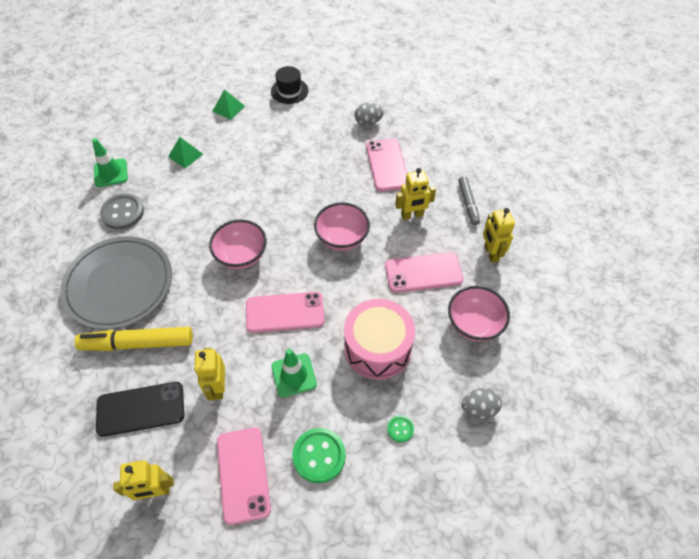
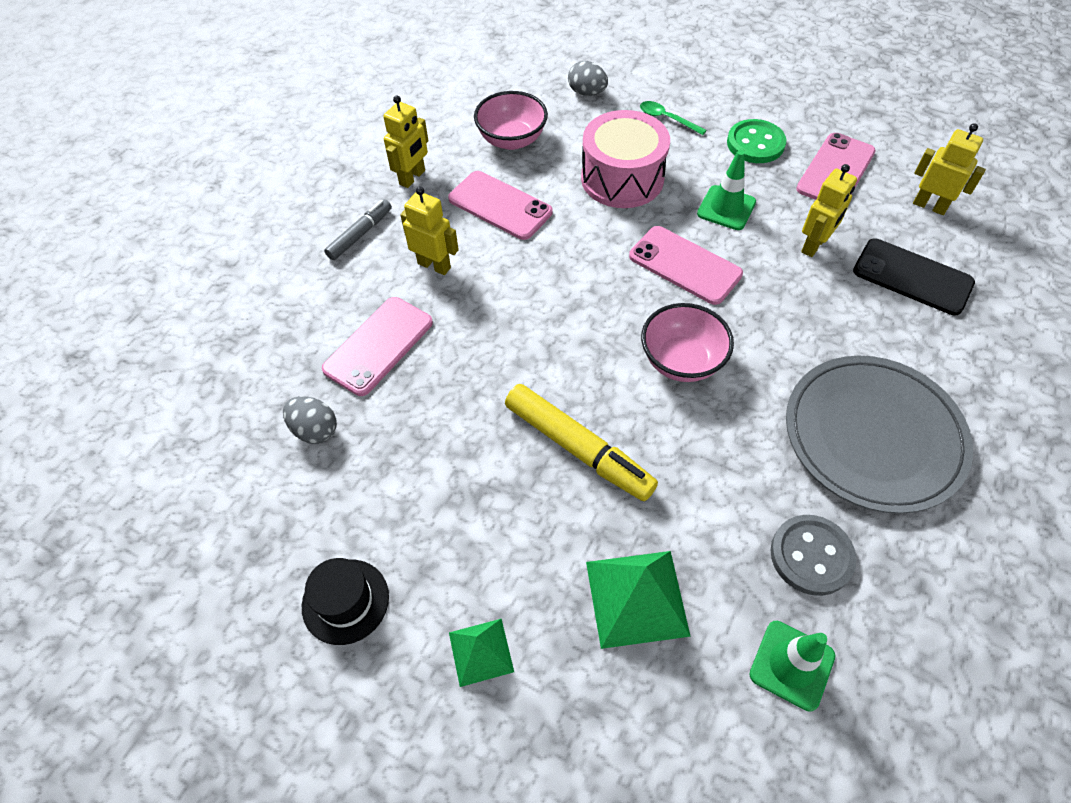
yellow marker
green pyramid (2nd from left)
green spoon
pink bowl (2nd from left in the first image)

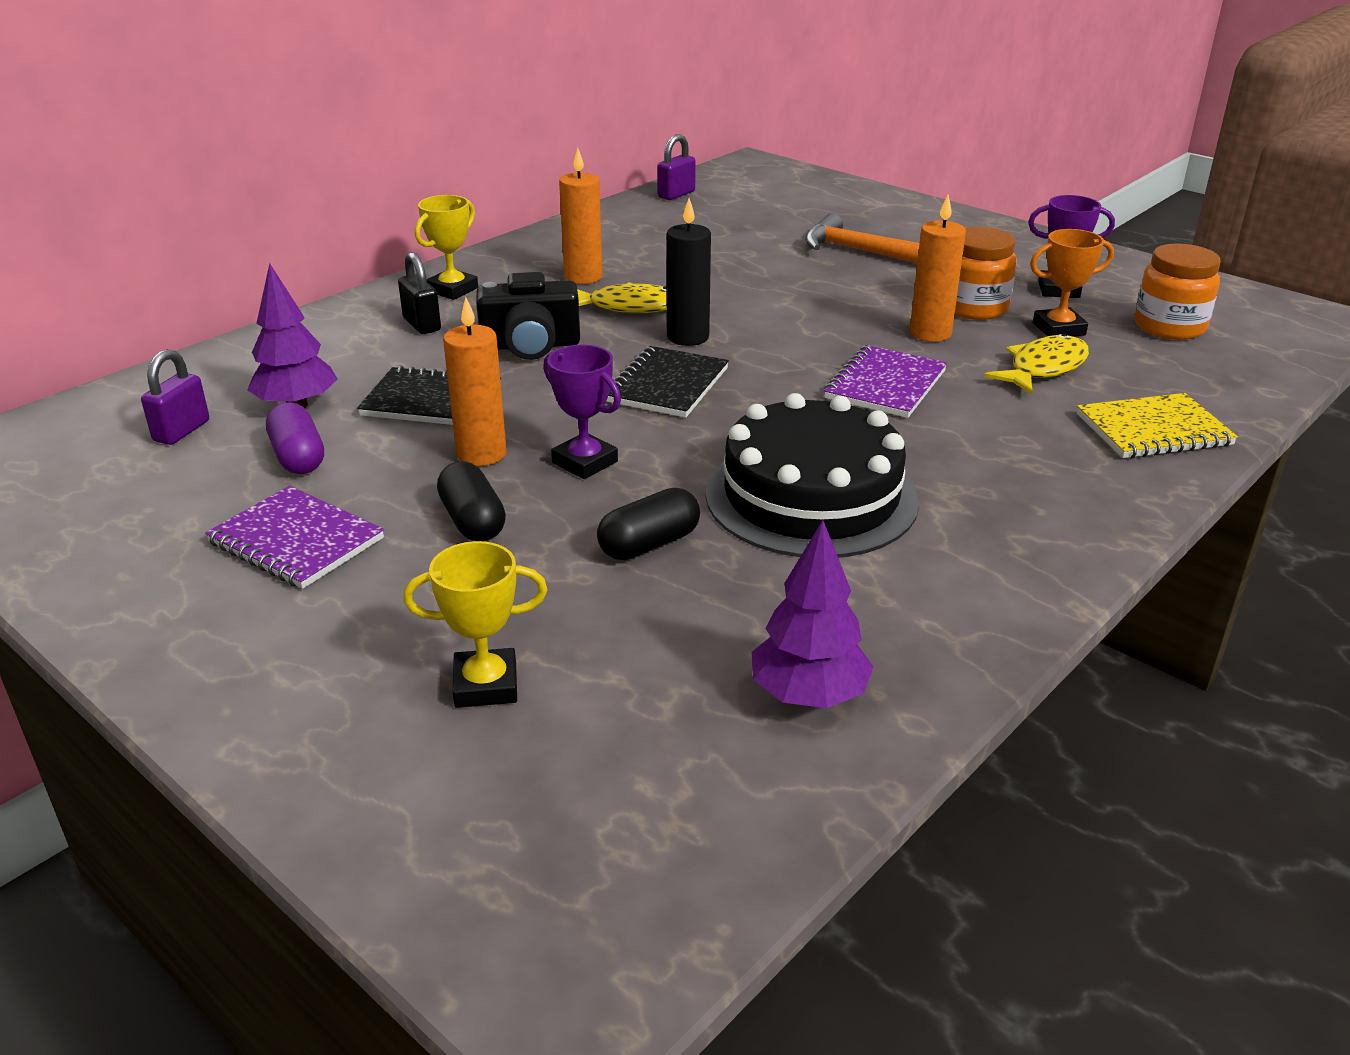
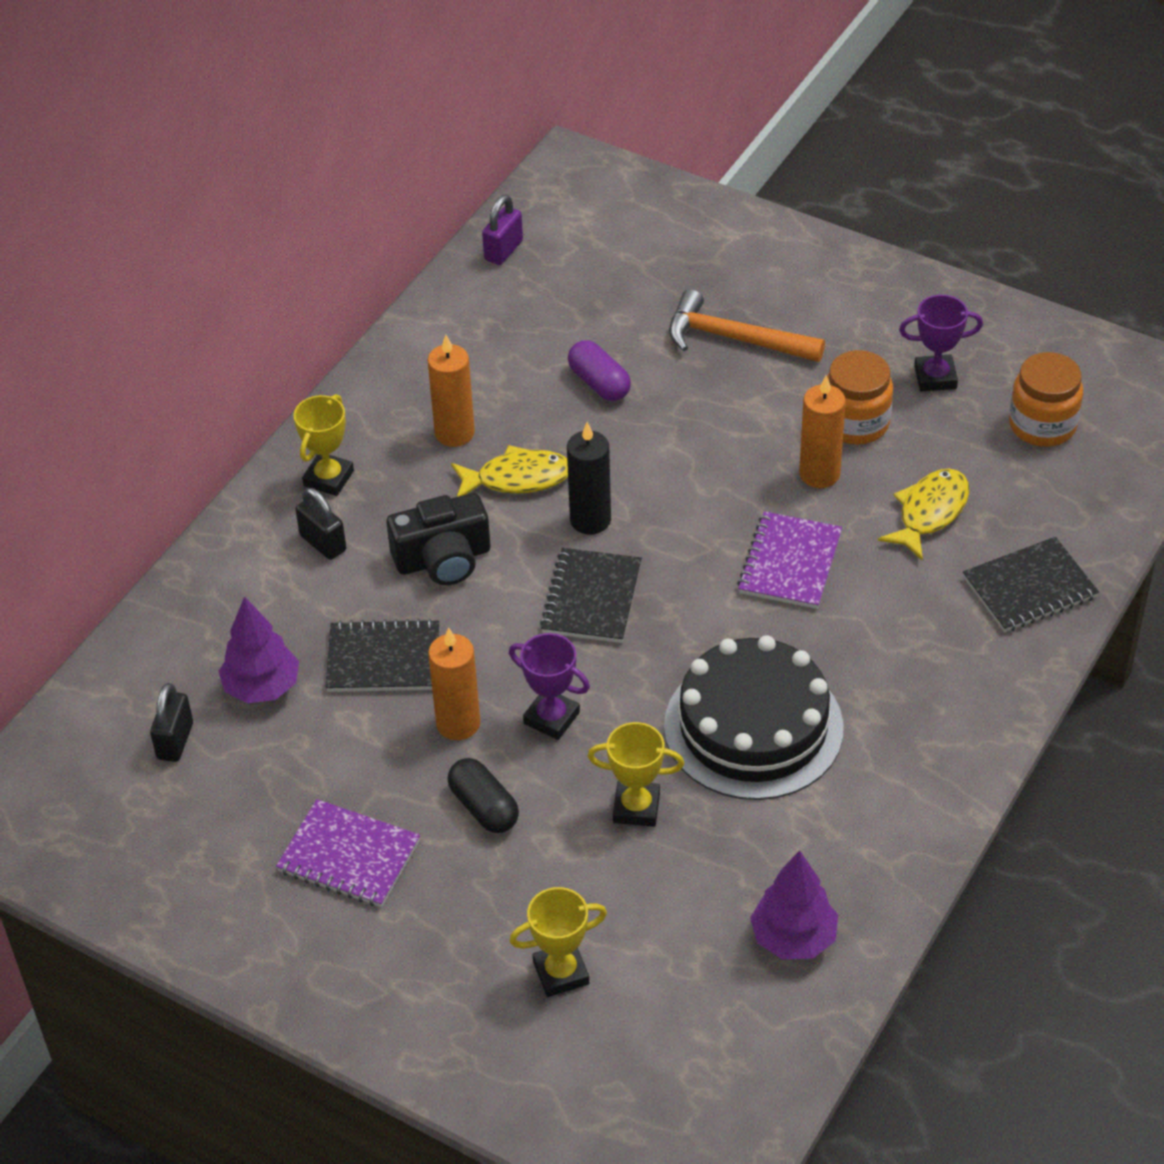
black padlock (1st from left)
purple capsule
yellow trophy (3rd from left)
black notebook (3rd from left)
orange trophy

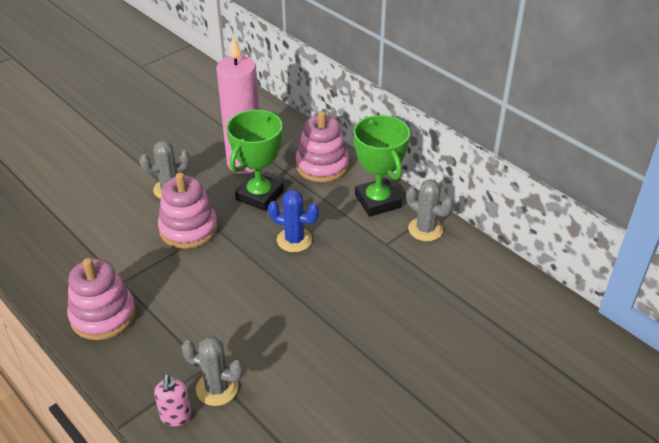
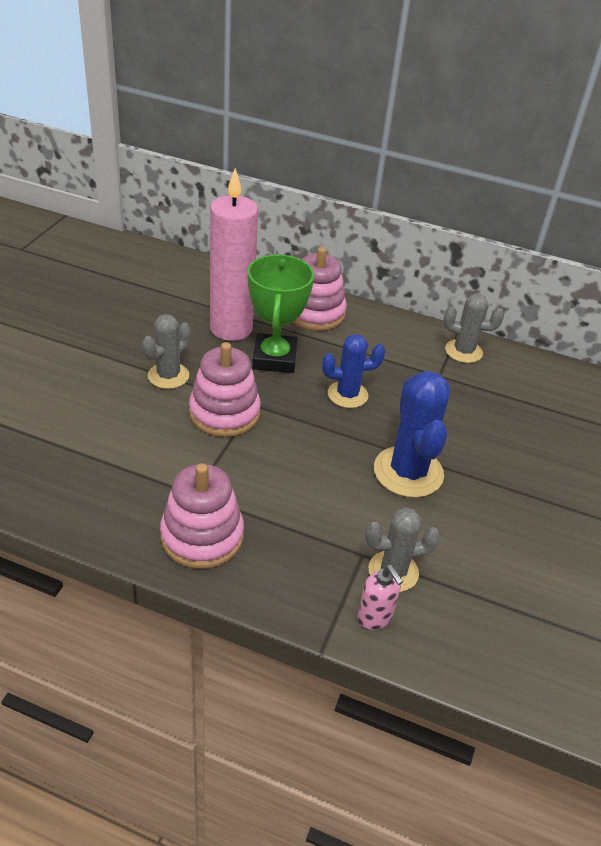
blue cactus (2nd from left)
green trophy (2nd from left in the first image)

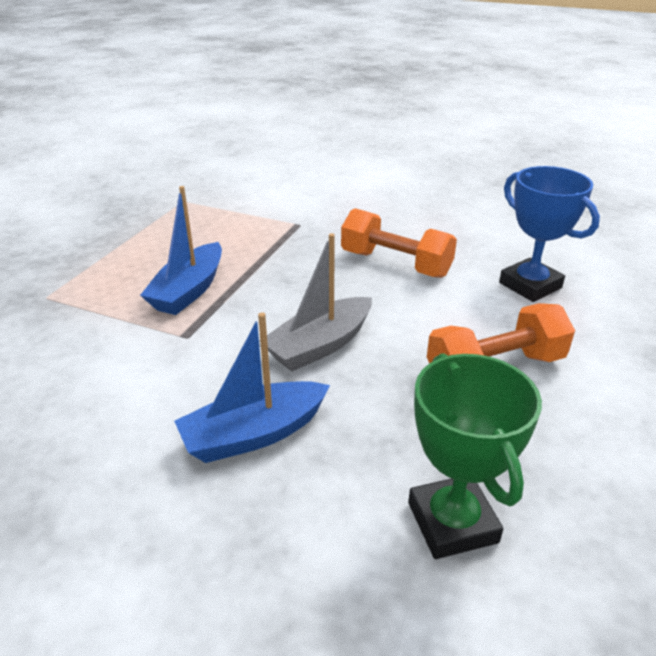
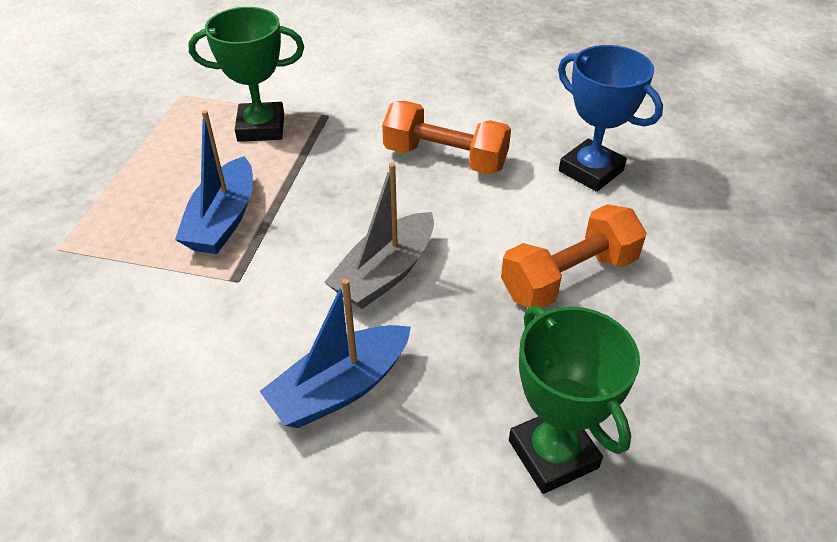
green trophy (1st from left)

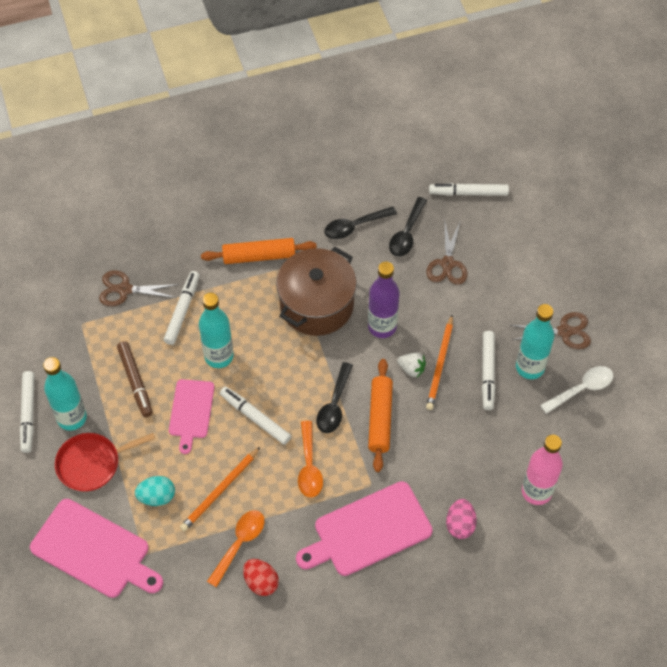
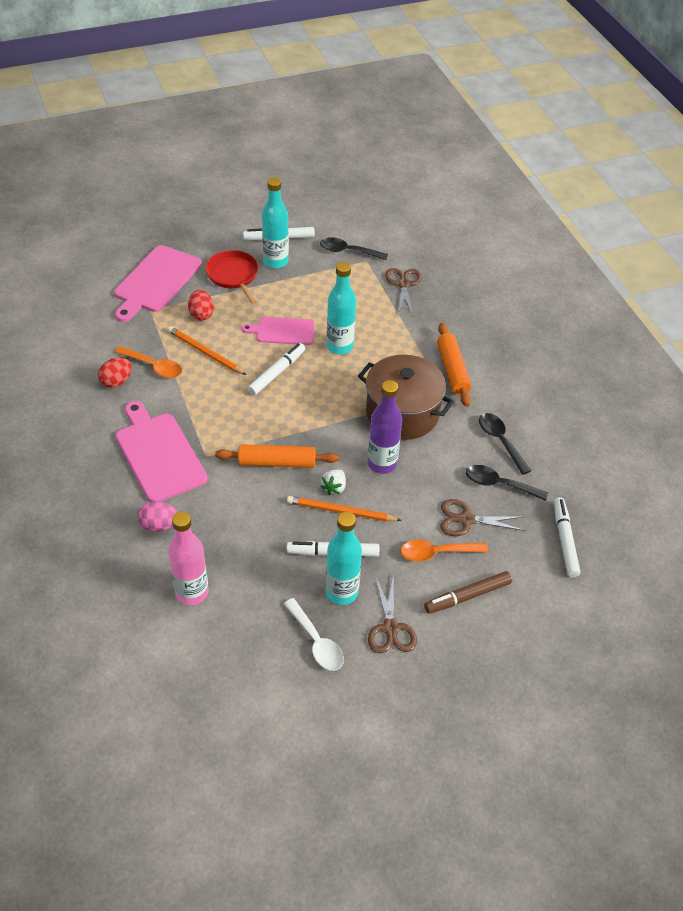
red egg (2nd from left)
black spoon (1st from left)
orange spoon (2nd from left)
brown marker
white marker (2nd from left in the first image)

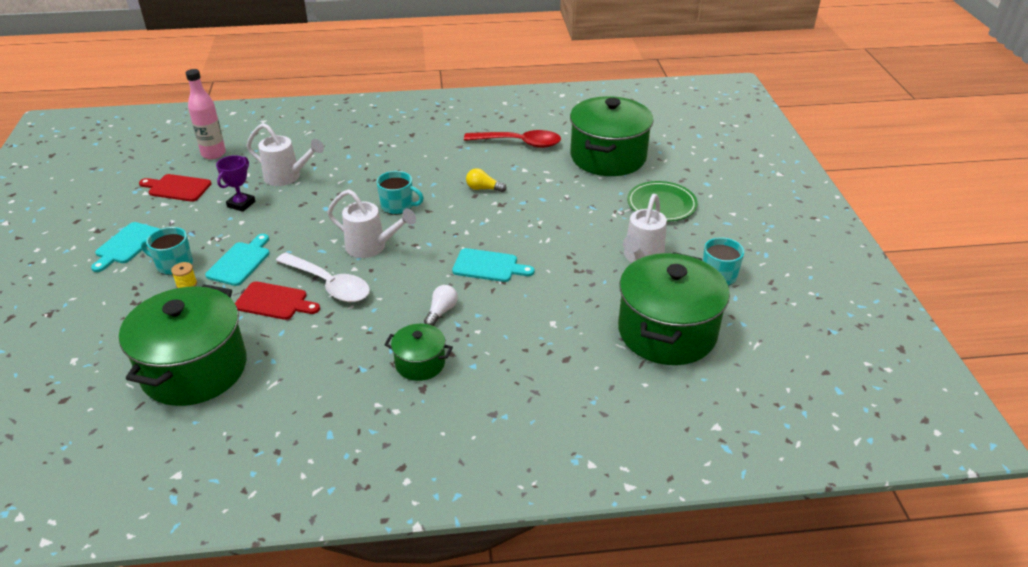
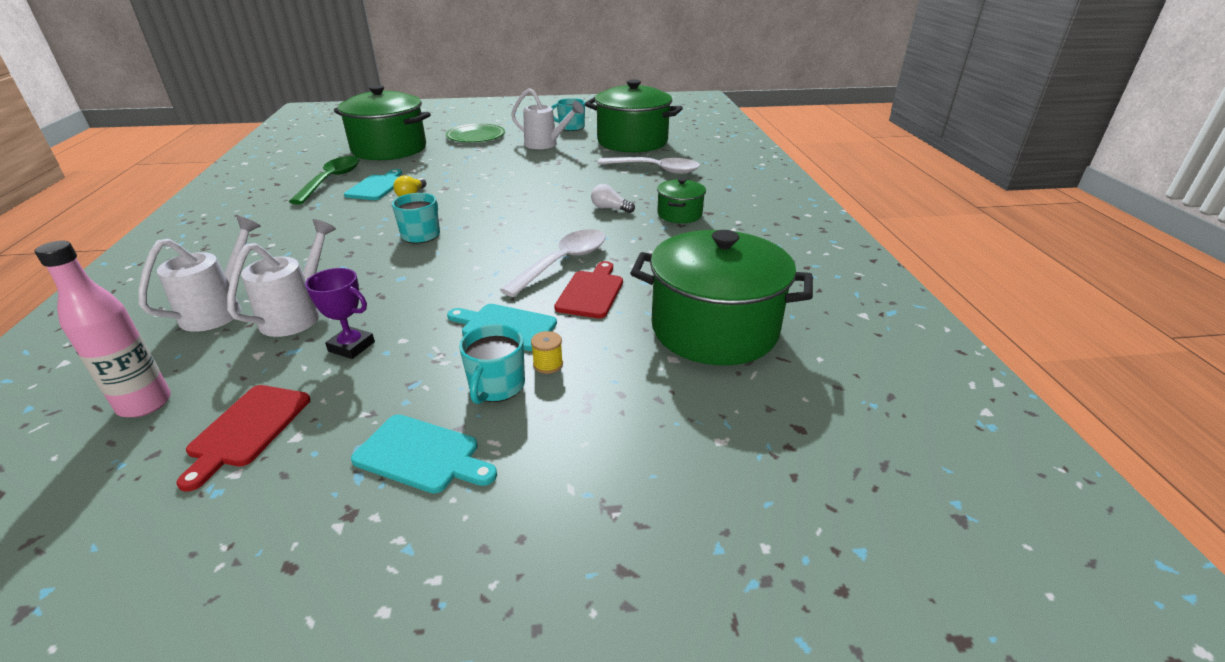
white watering can (1st from left)
green spoon
turquoise cutting board (1st from left)
white spoon (2nd from left)

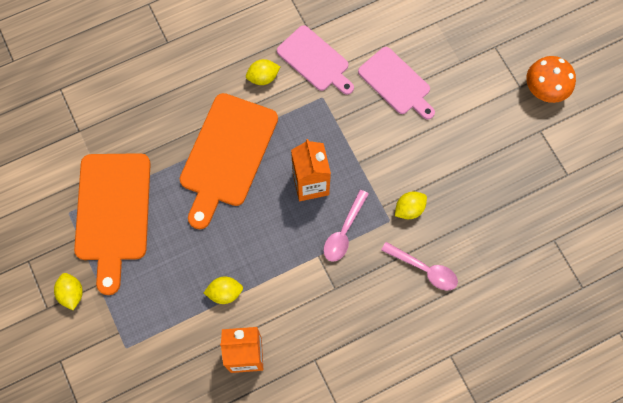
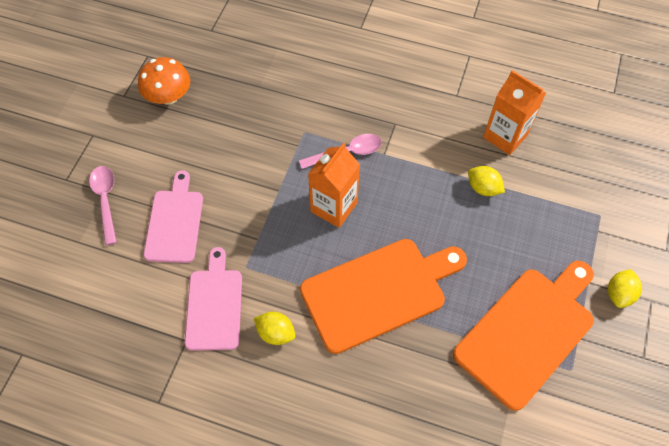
pink spoon (1st from left)
orange mushroom
yellow lemon (4th from left in the first image)

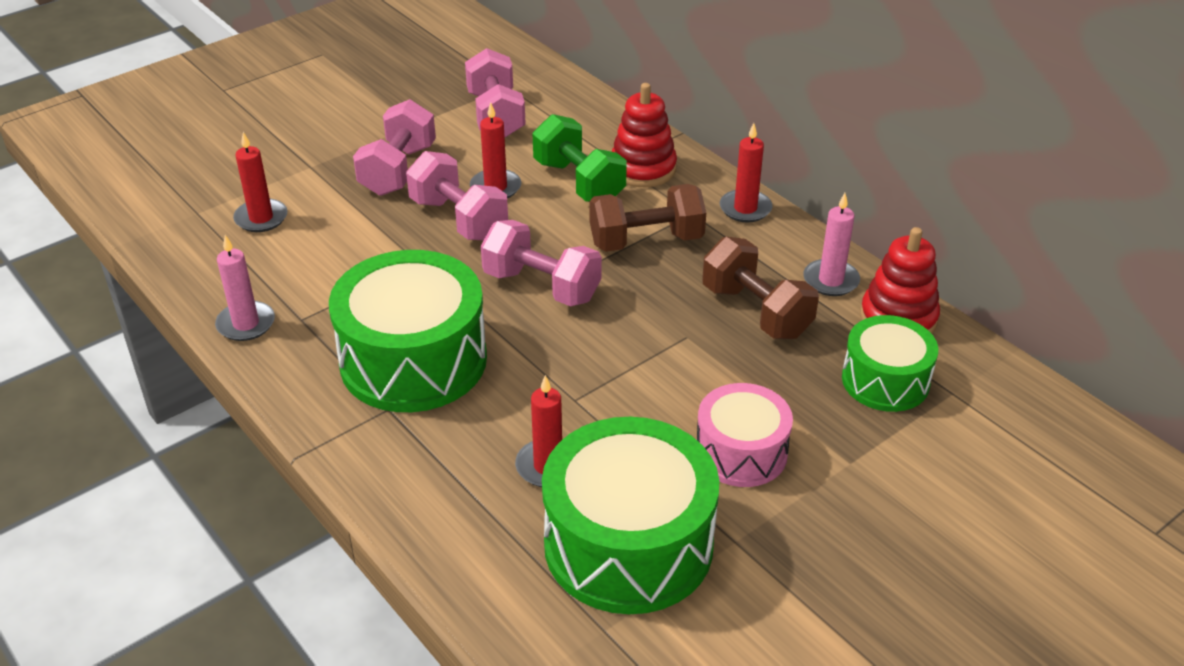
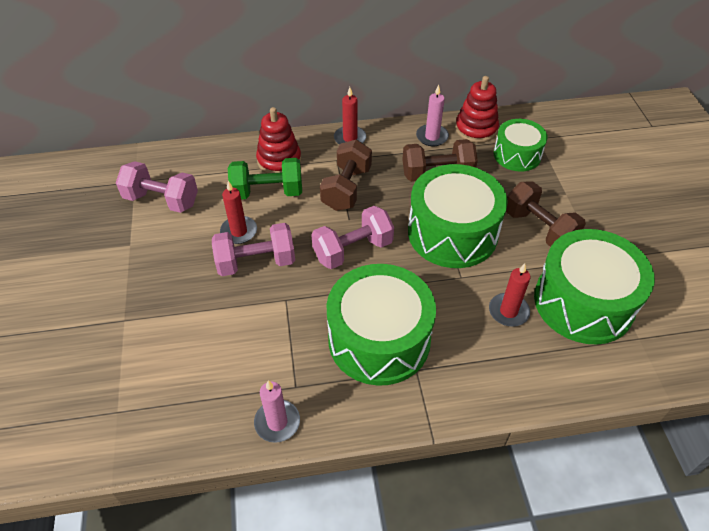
green drum (2nd from left)
brown dumbbell (3rd from left)
red candle (1st from left in the first image)
pink dumbbell (1st from left in the first image)

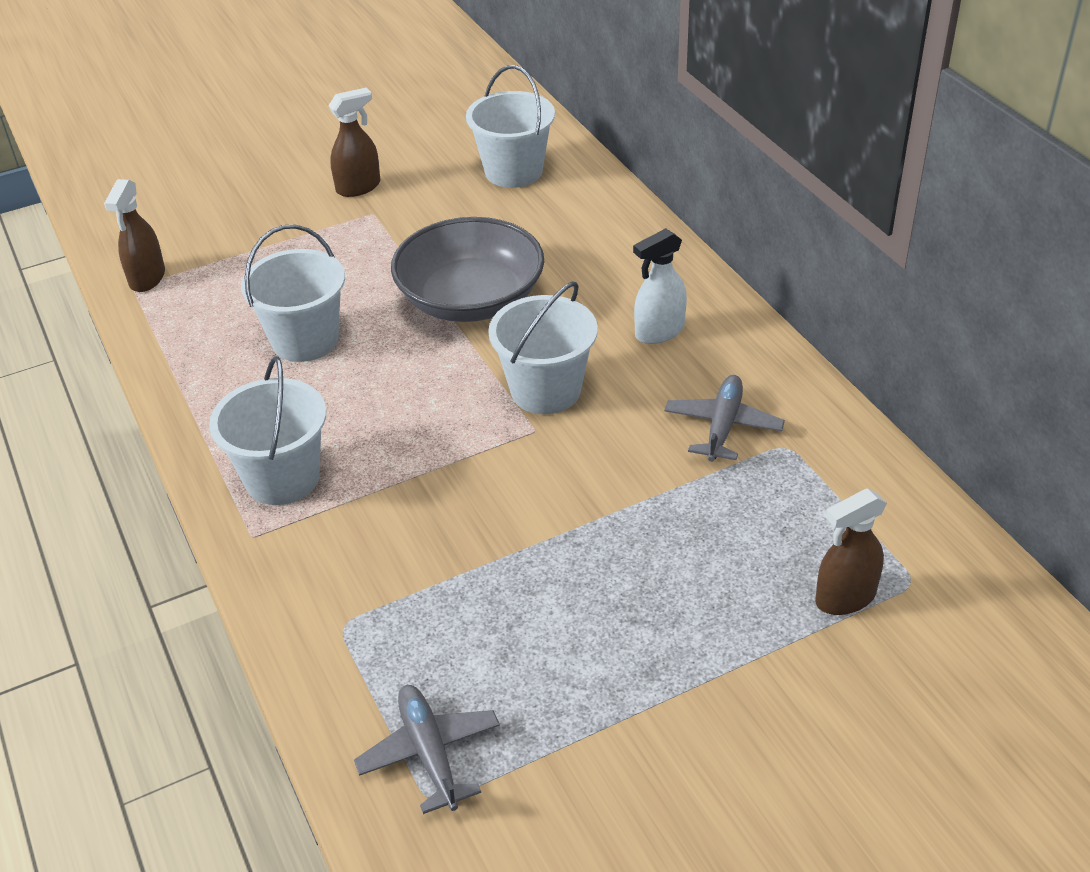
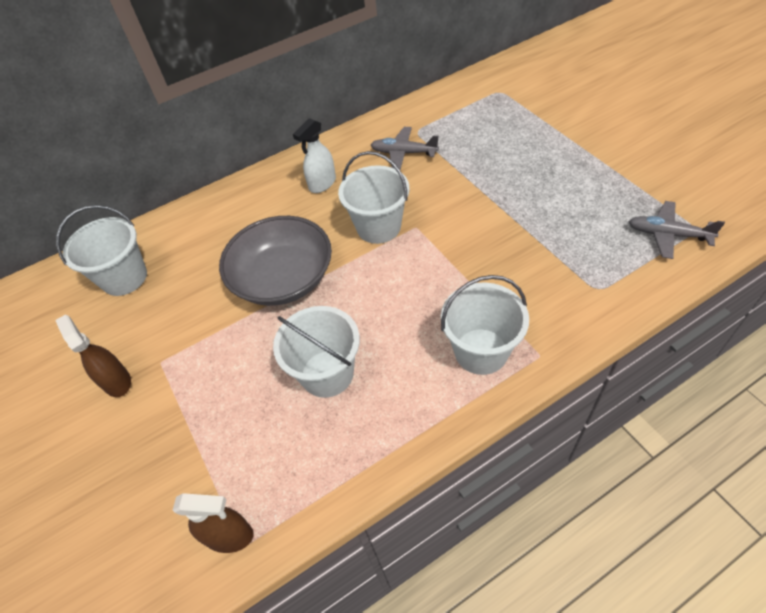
white spray bottle
grey plane (2nd from left)
brown spray bottle (3rd from left in the first image)

